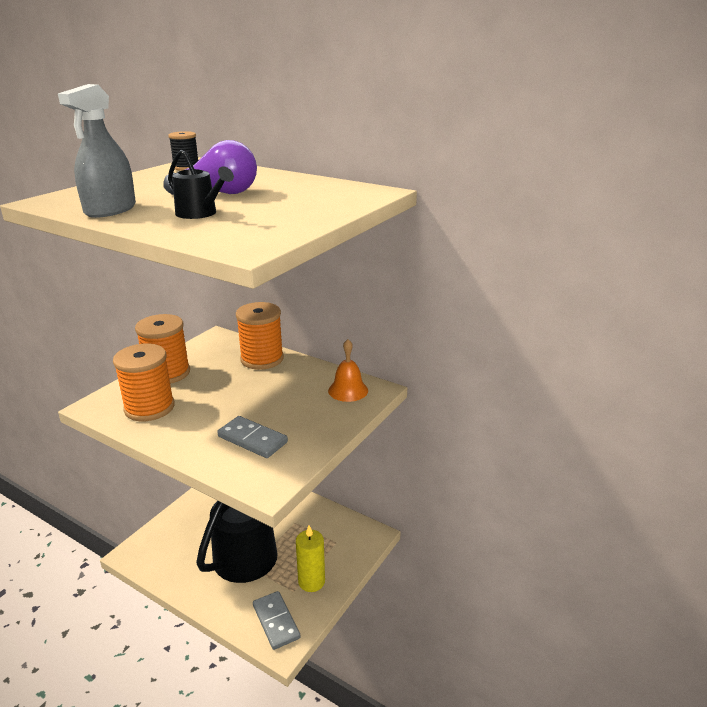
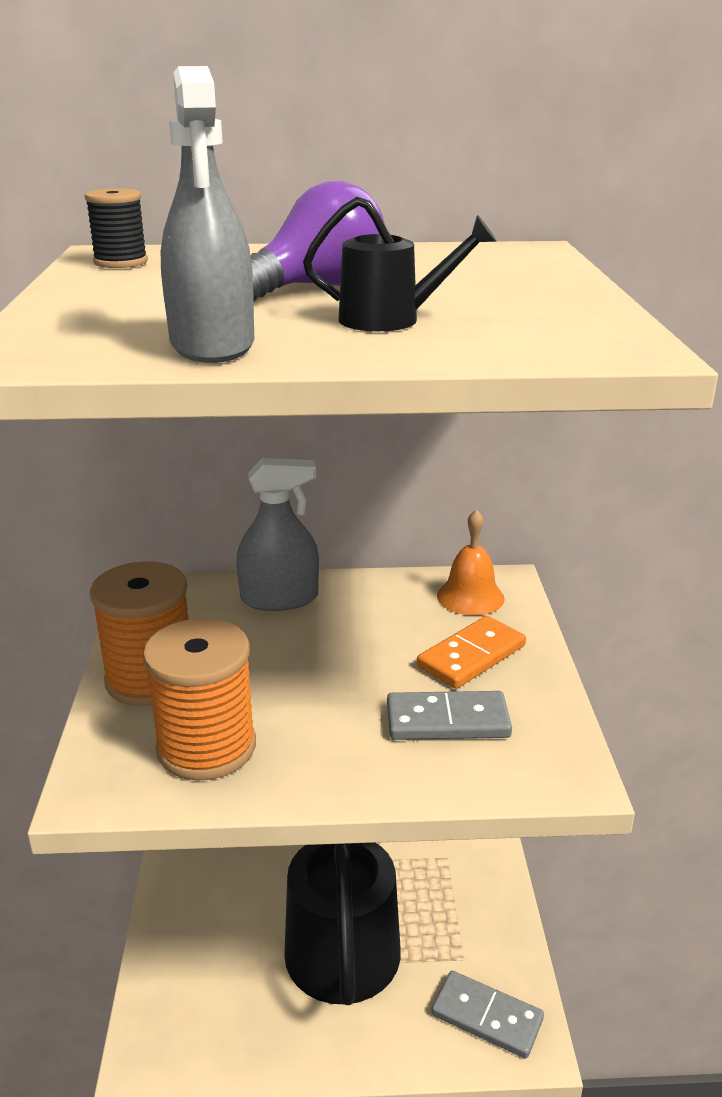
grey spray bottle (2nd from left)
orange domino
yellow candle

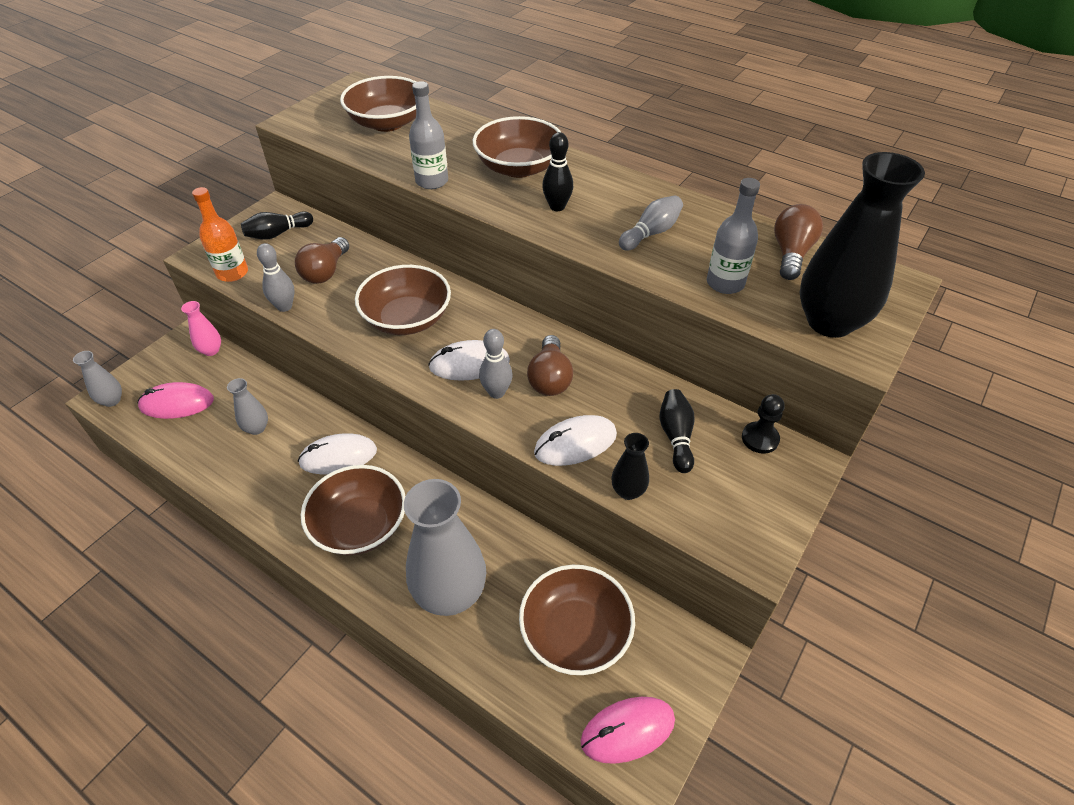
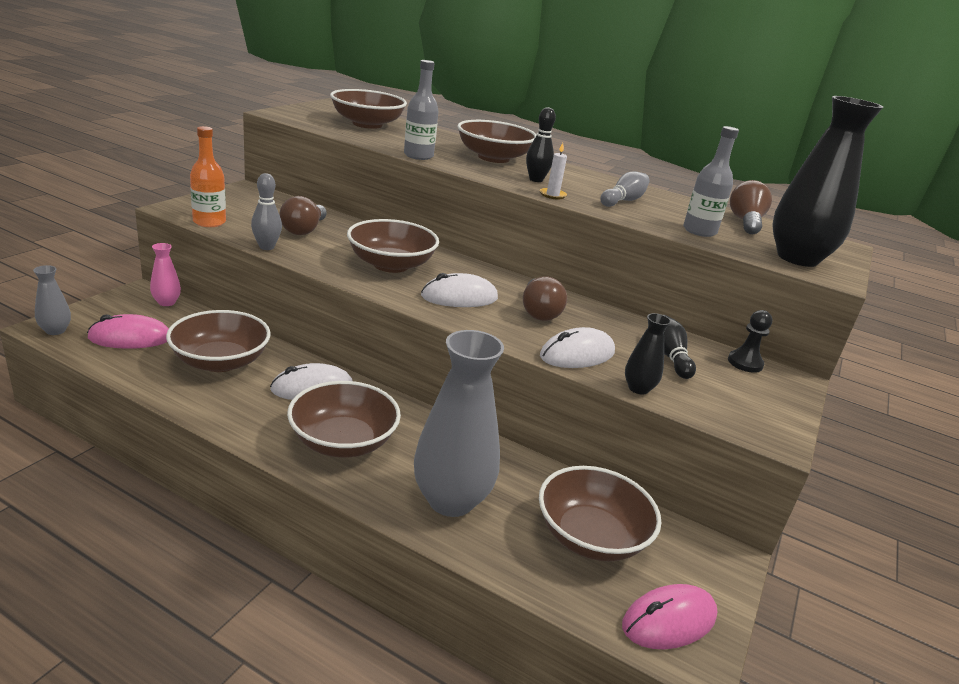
brown bowl (1st from left)
white candle
black bowling pin (1st from left in the first image)
grey bowling pin (2nd from left in the first image)

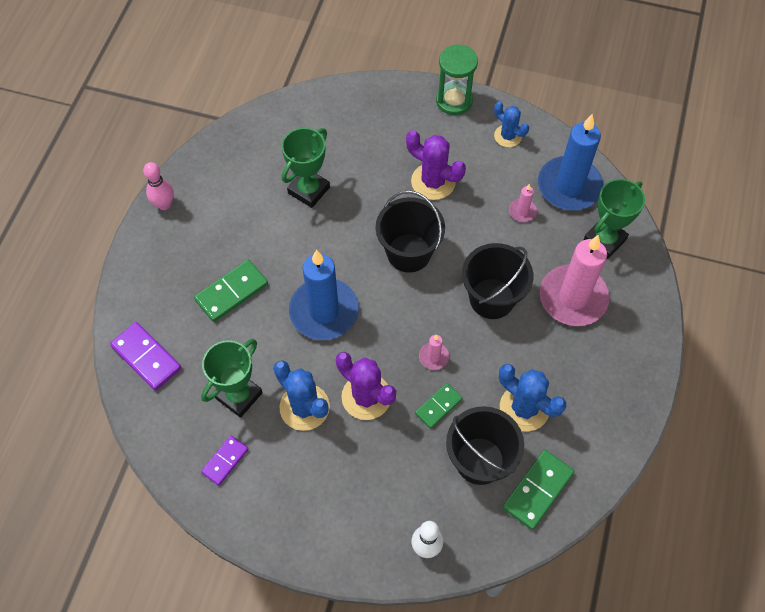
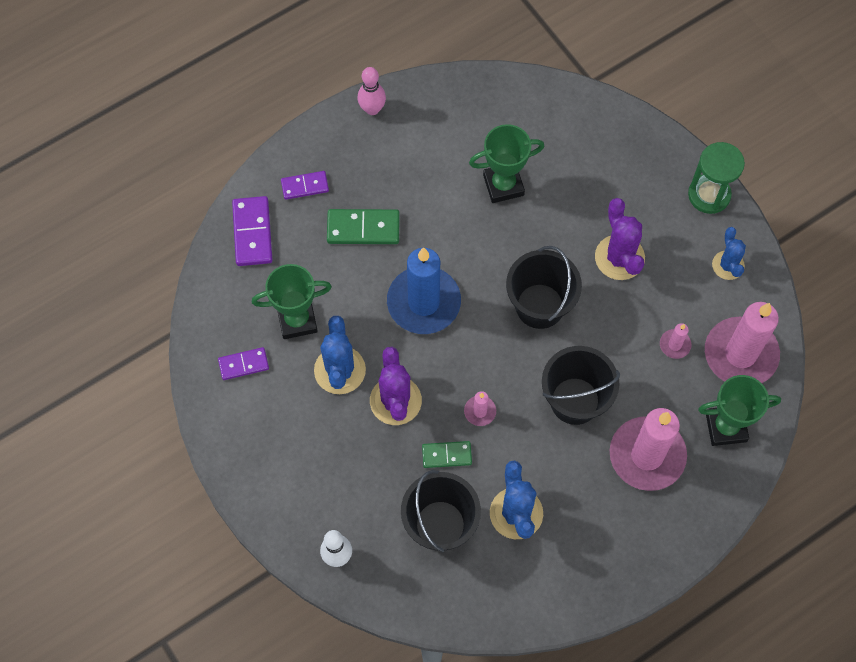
purple domino (3rd from left)
pink candle (4th from left)
green domino (3rd from left in the first image)

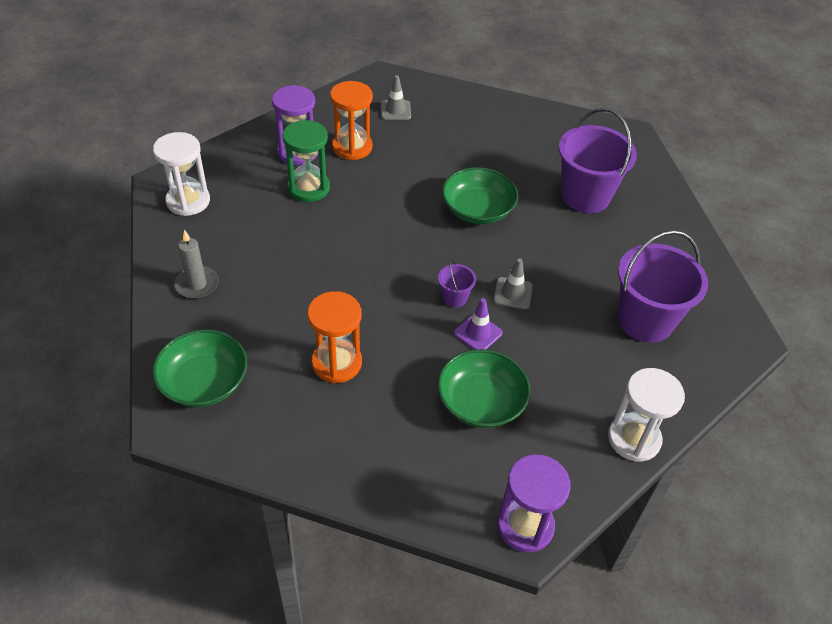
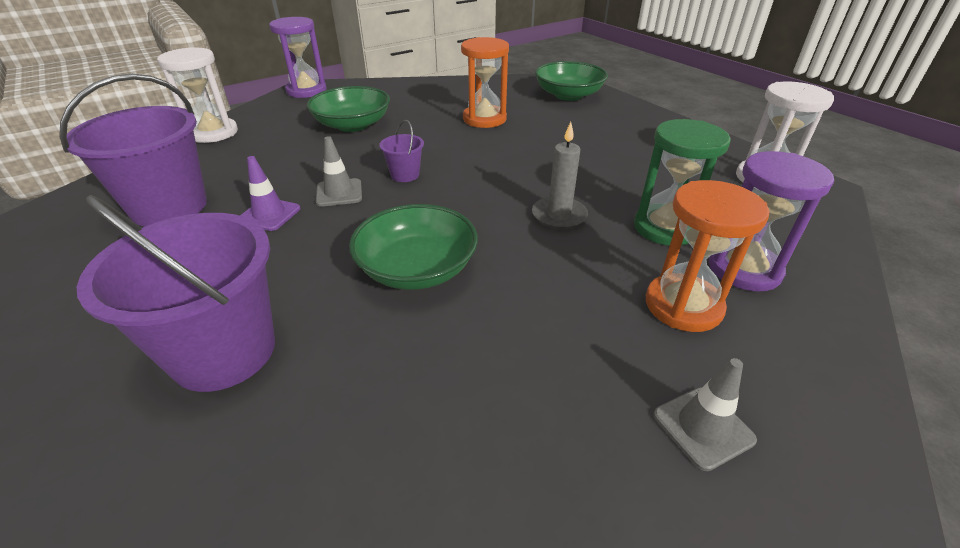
purple traffic cone
grey candle

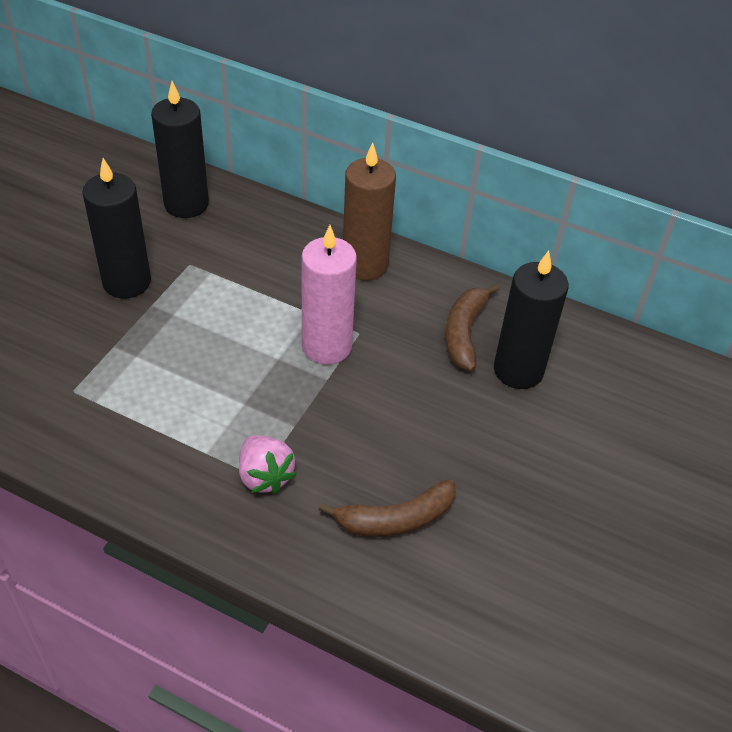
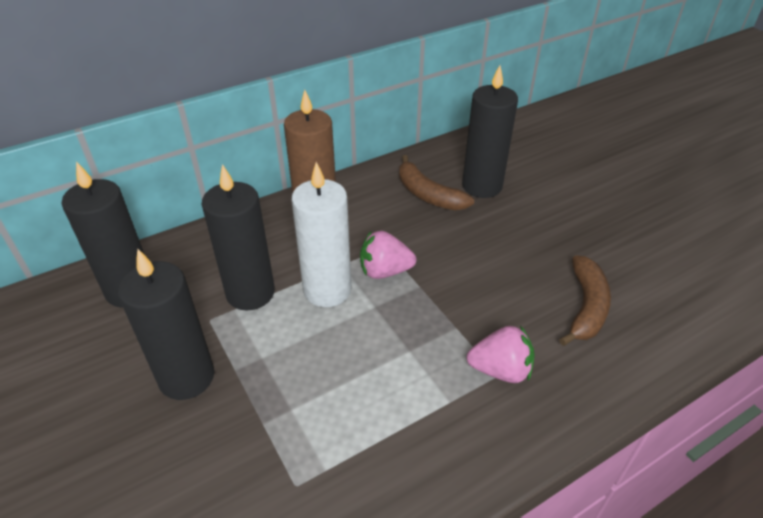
black candle (3rd from left)
white candle
pink strawberry (1st from left)

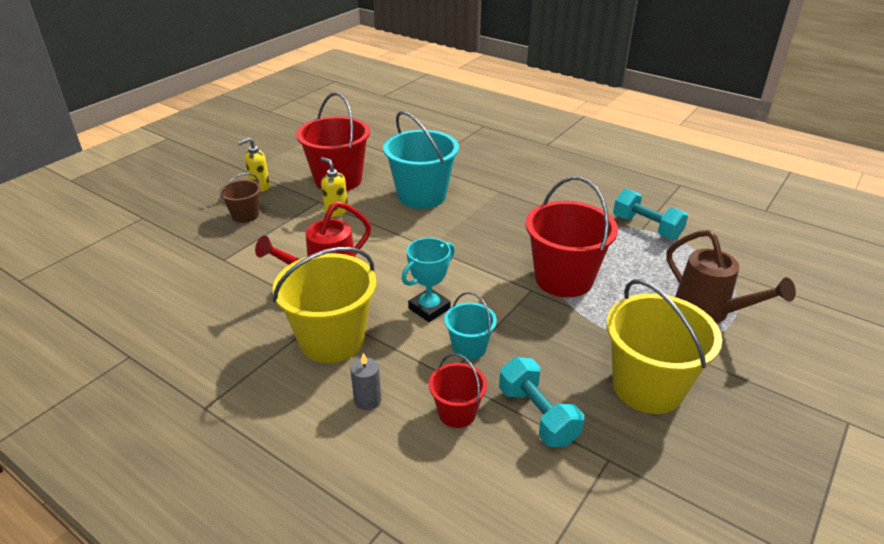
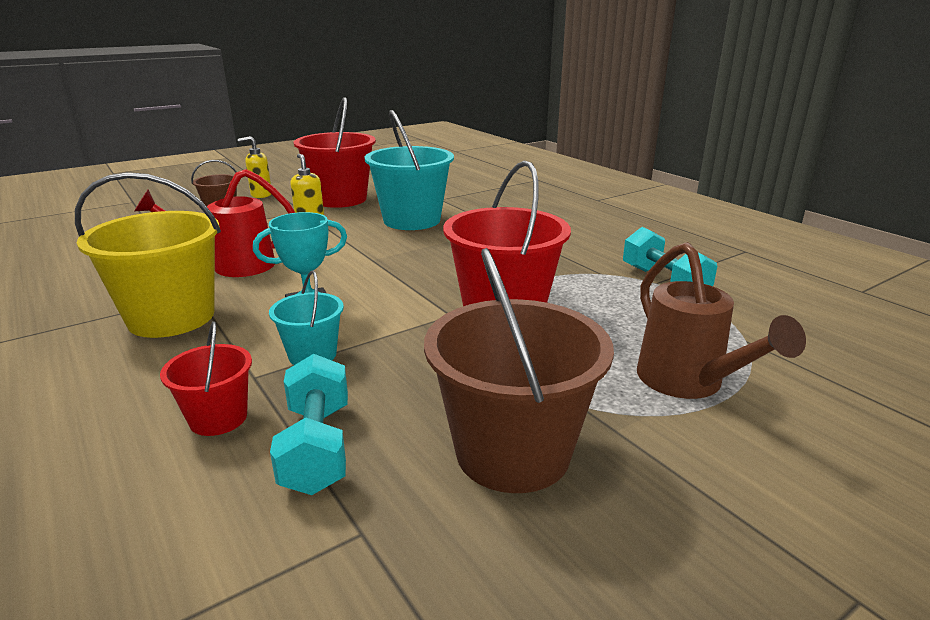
brown bucket (2nd from left)
grey candle

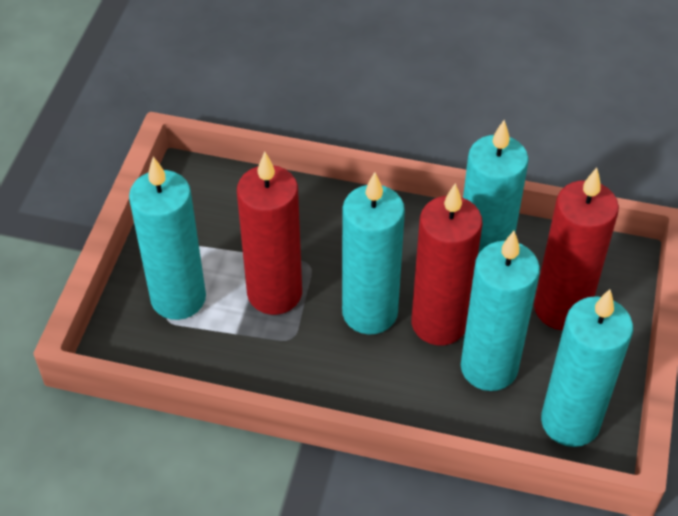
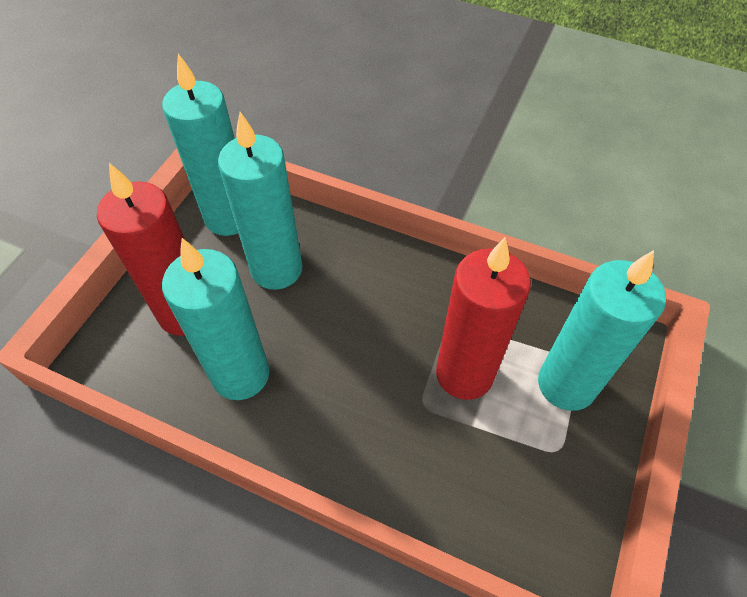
turquoise candle (2nd from left in the first image)
red candle (2nd from left in the first image)

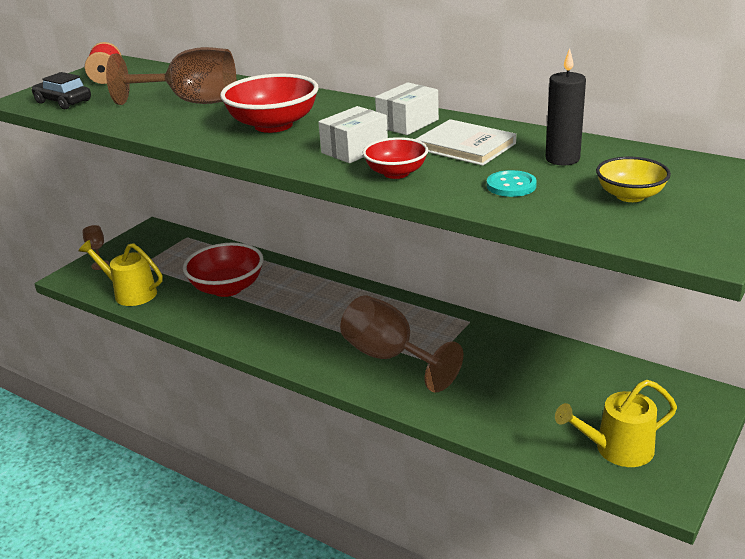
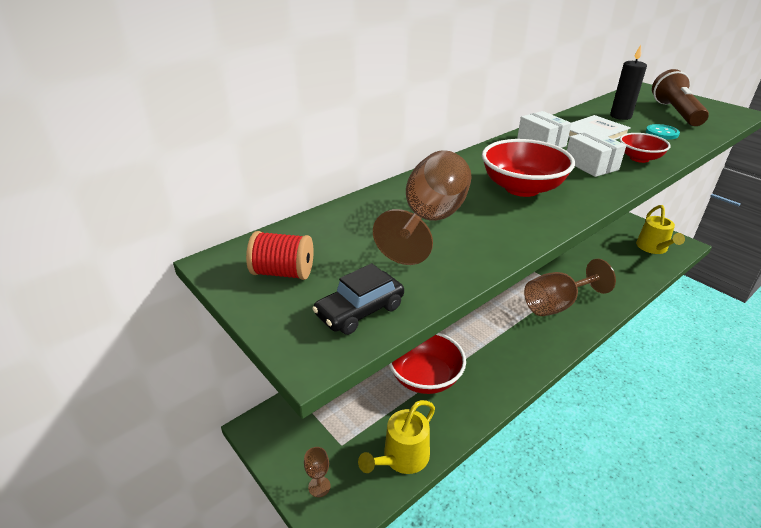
brown flashlight

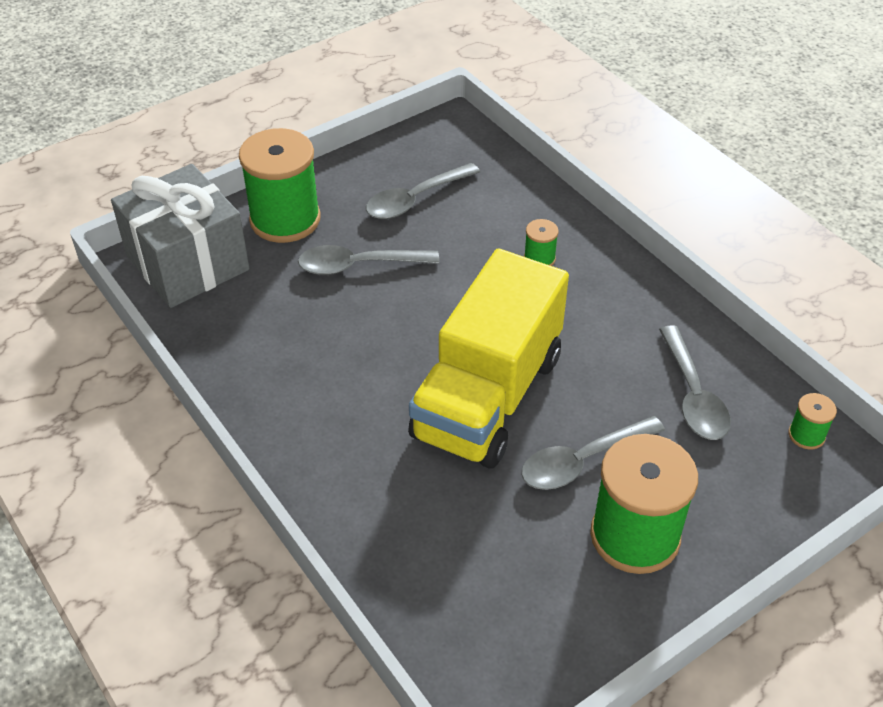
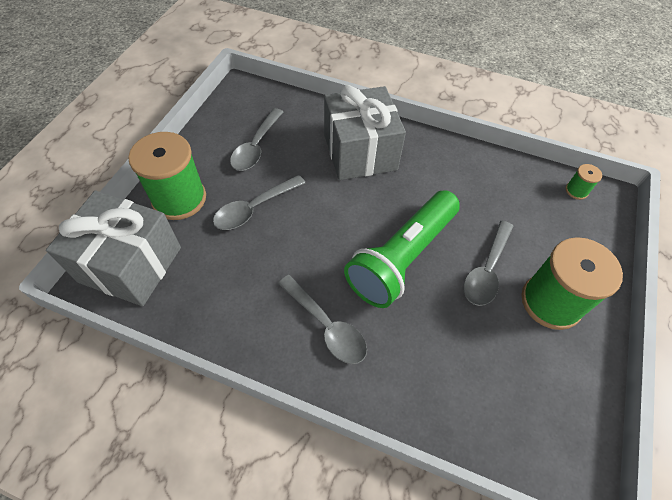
grey spoon (3rd from left)
grey gift (2nd from left)
green flashlight

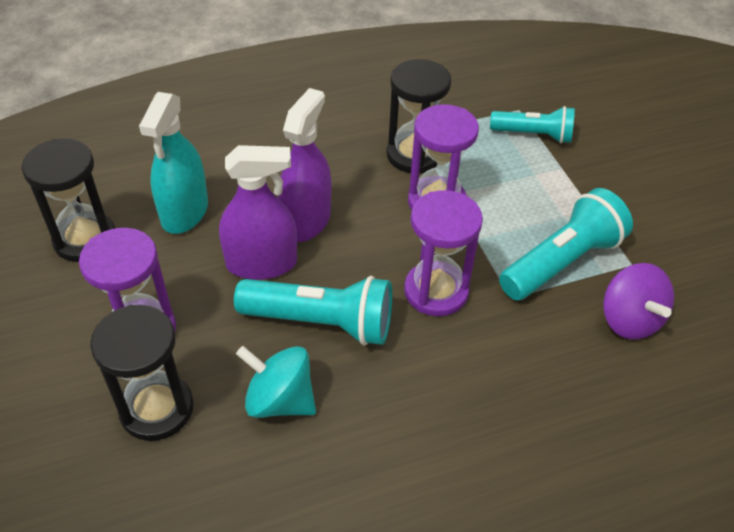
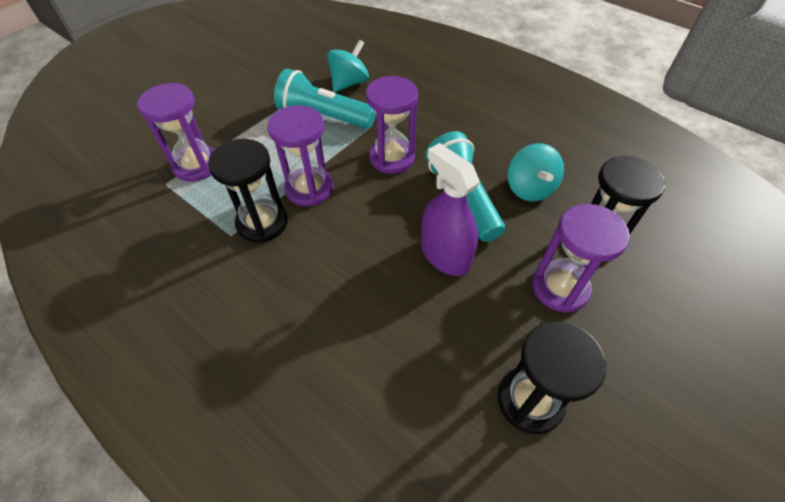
purple hourglass (1st from left)
turquoise spinning top (1st from left)
turquoise spray bottle
purple spray bottle (2nd from left in the first image)

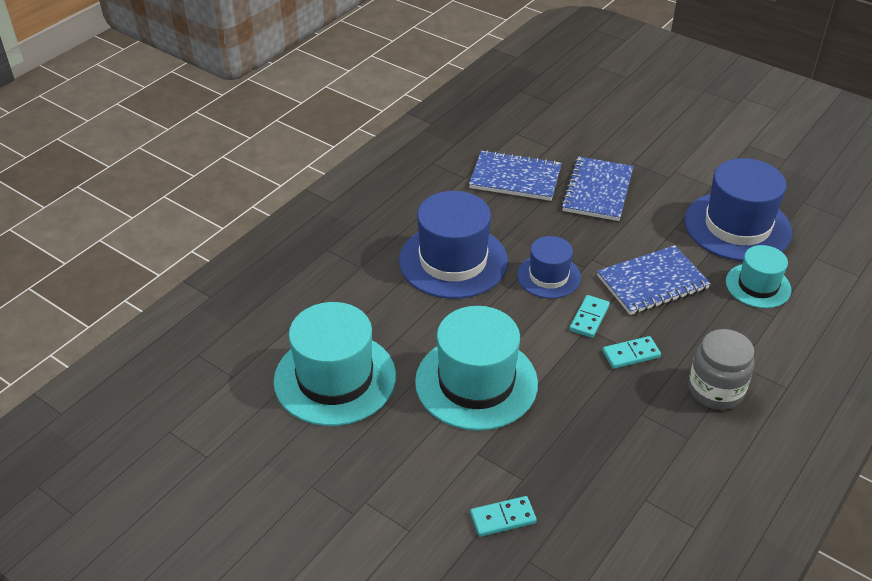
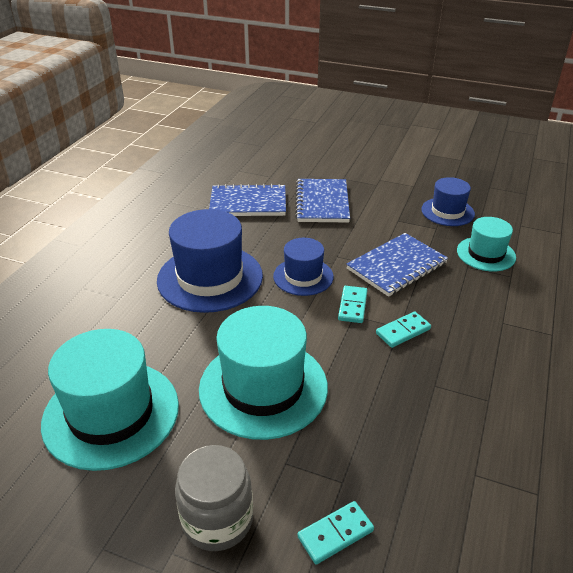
grey jar
blue hat (3rd from left)

